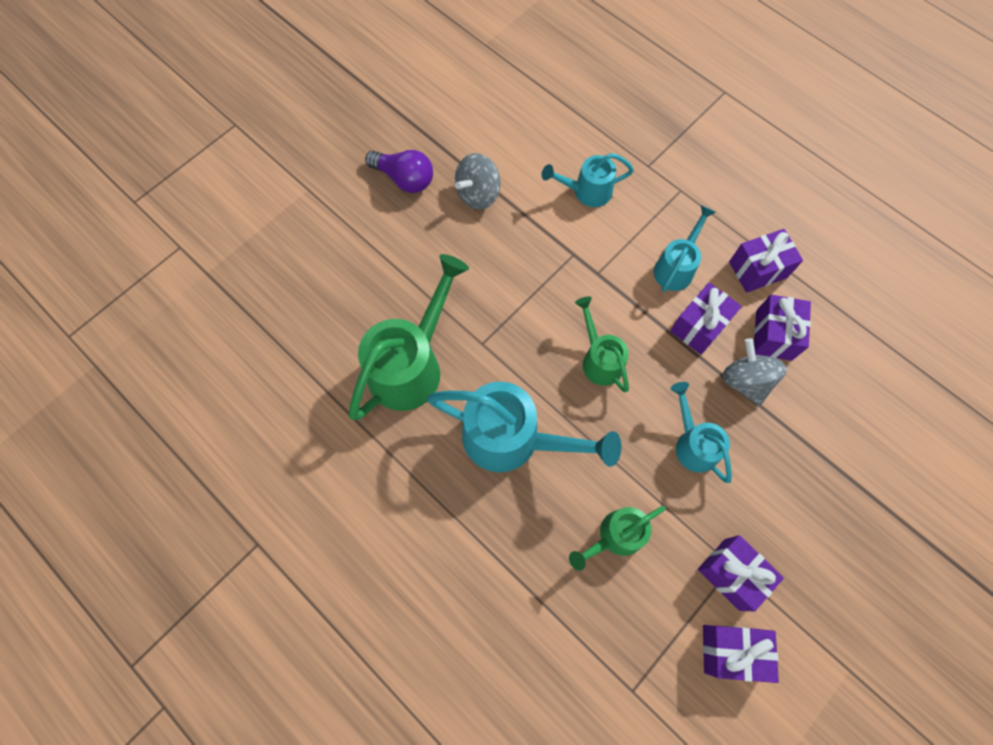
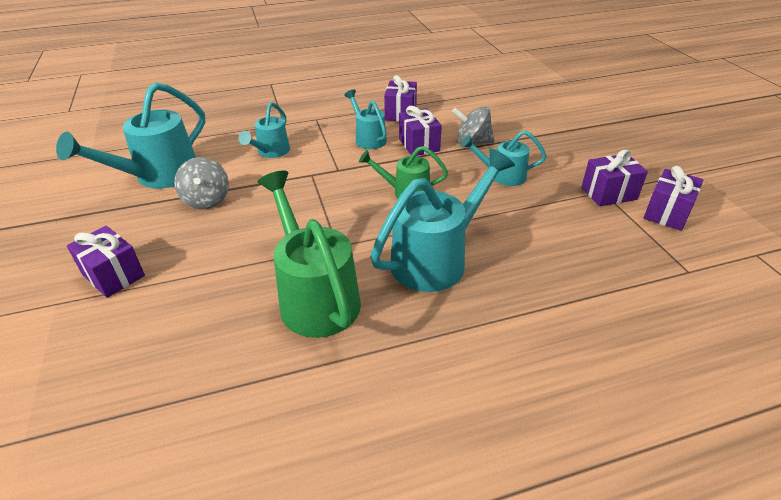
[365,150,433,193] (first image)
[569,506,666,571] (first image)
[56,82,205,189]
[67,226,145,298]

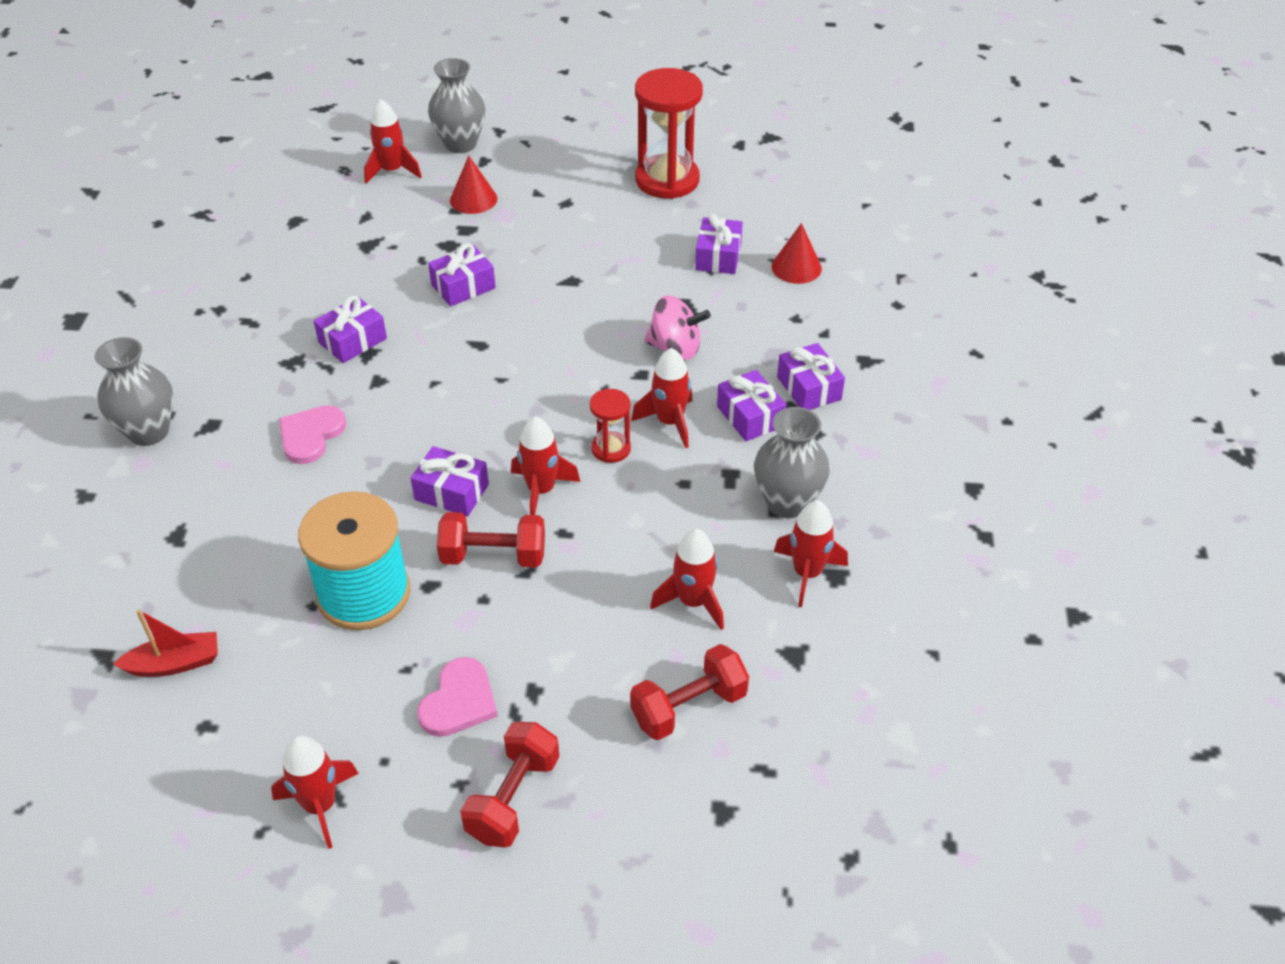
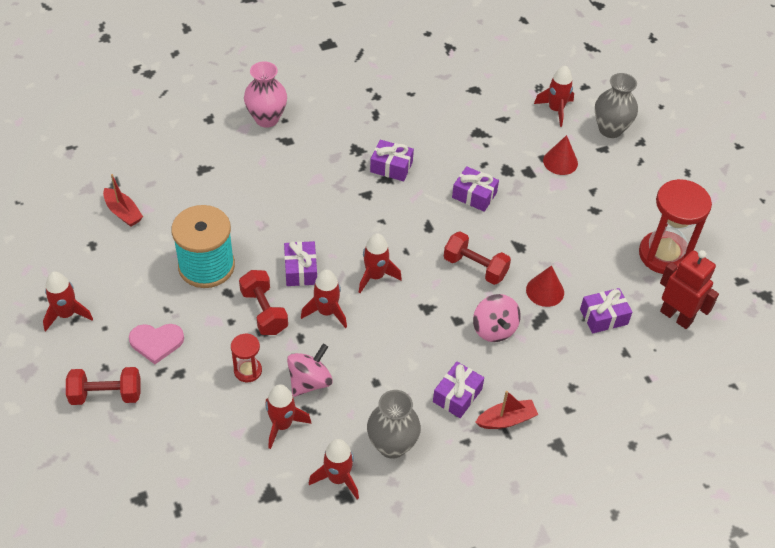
[279,405,346,464] (first image)
[287,344,333,397]
[660,250,719,329]
[231,334,262,382]
[444,232,511,285]
[359,233,402,293]
[526,266,564,307]
[475,391,538,429]
[244,61,287,128]

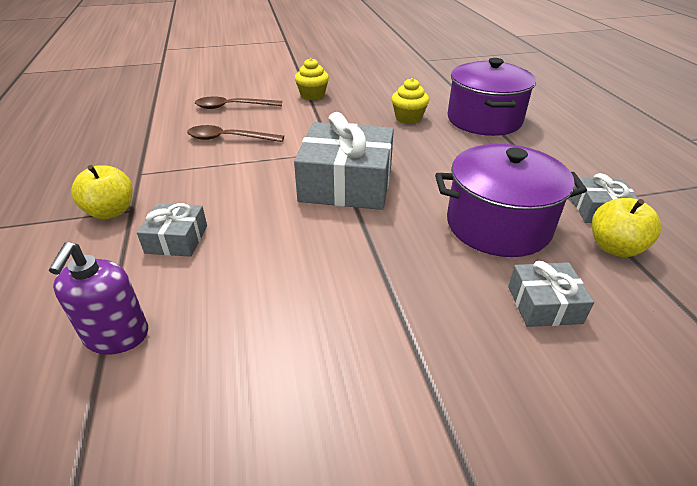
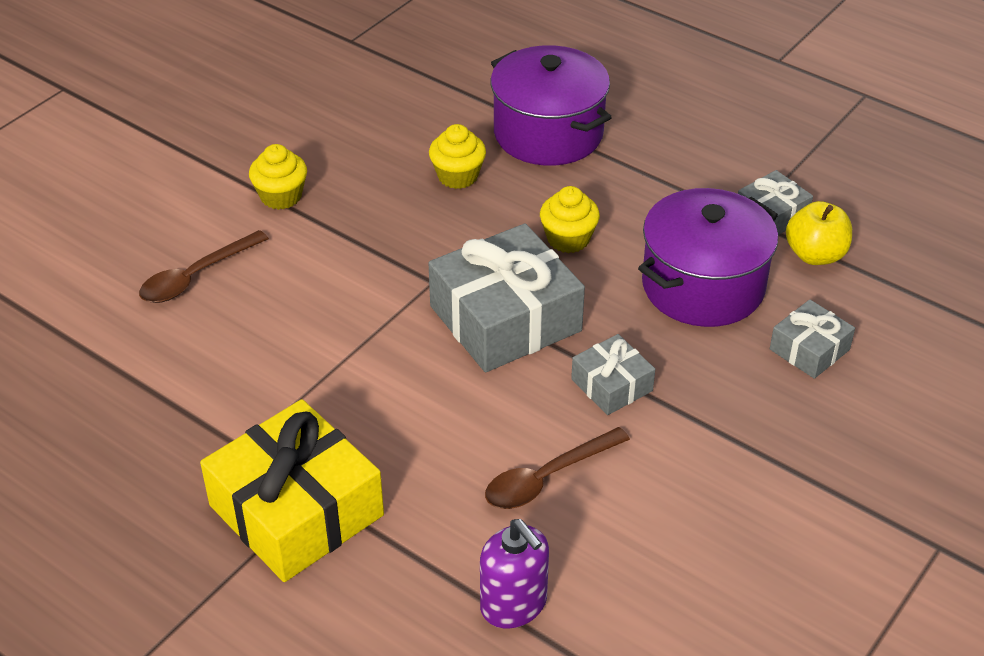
[540,186,600,253]
[571,334,655,415]
[485,427,630,509]
[200,399,384,582]

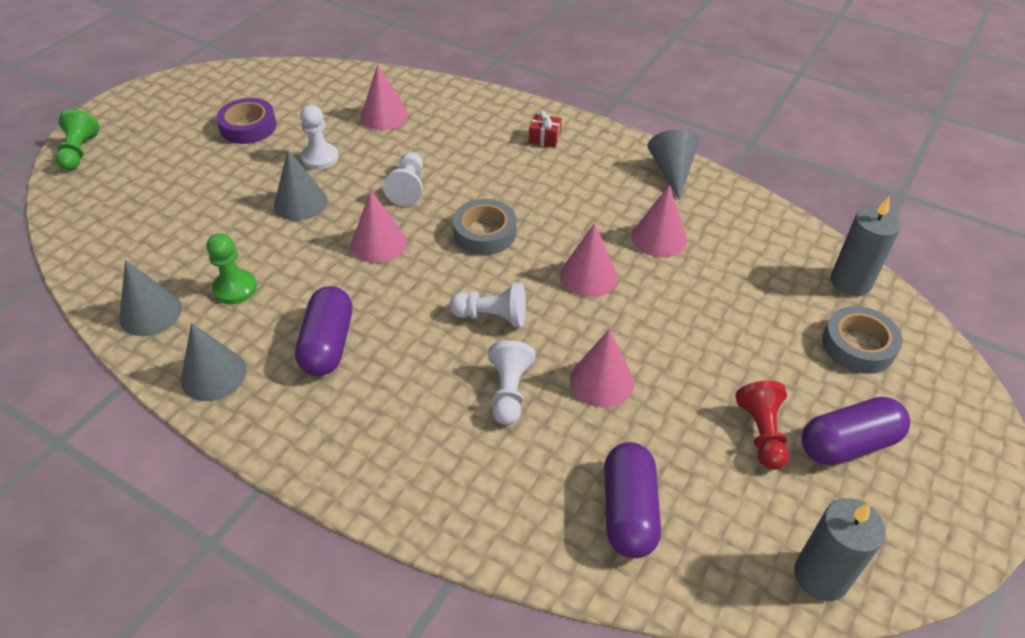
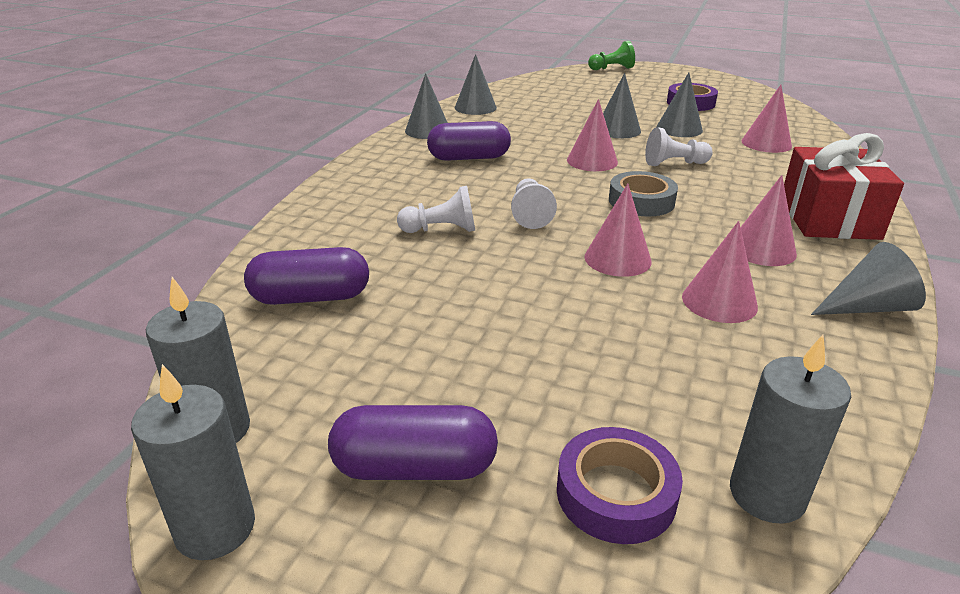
[206,233,257,304] (first image)
[735,381,789,470] (first image)
[131,364,255,560]
[740,175,797,266]
[656,72,703,137]
[557,427,683,544]
[328,405,498,480]
[784,133,904,240]

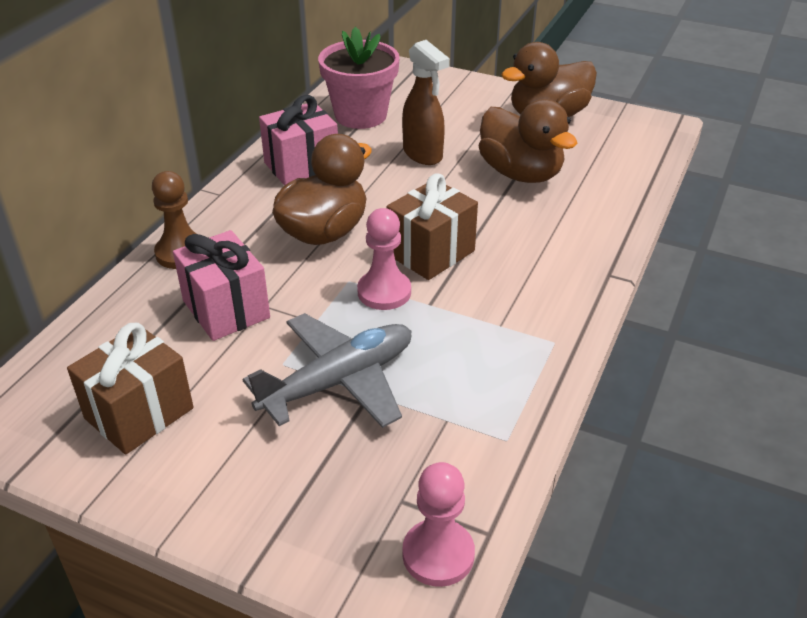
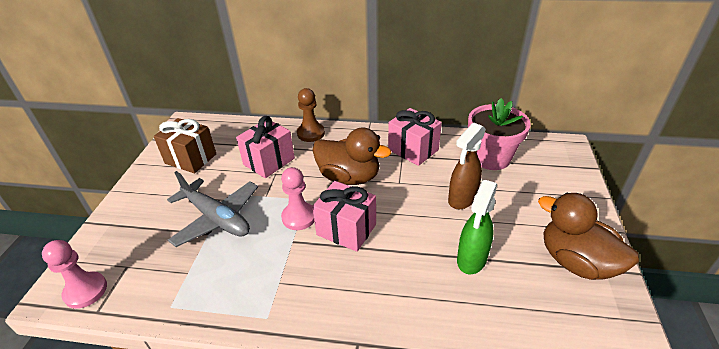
[457,180,498,274]
[312,181,376,252]

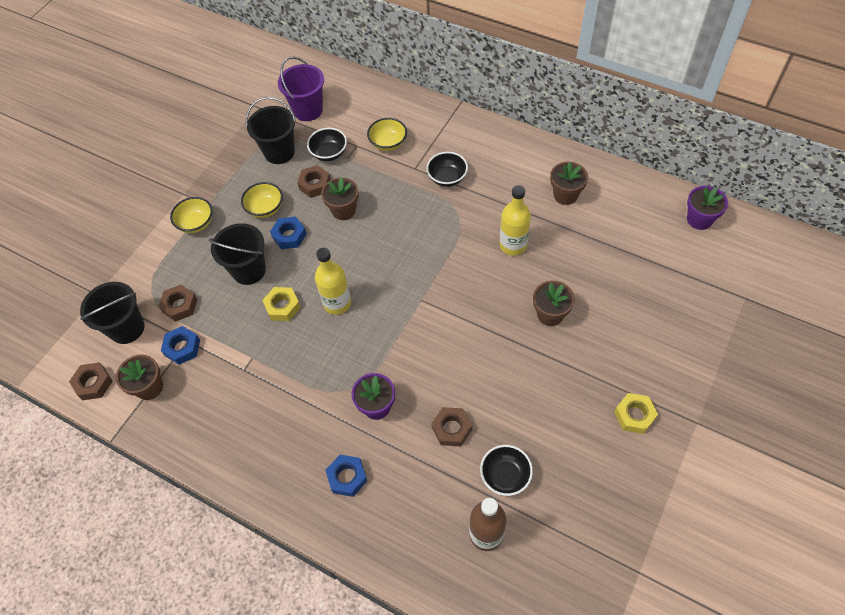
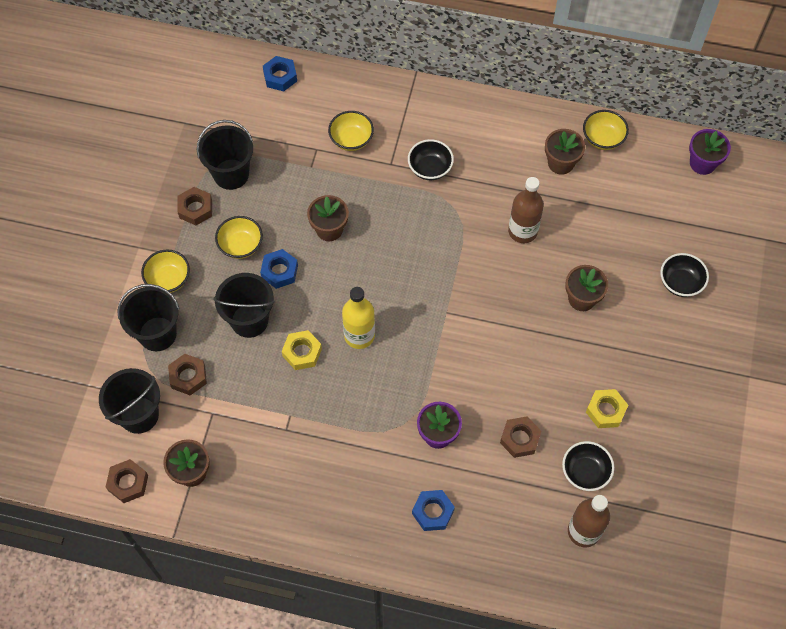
[278,57,324,121] (first image)
[117,284,180,351]
[583,110,629,150]
[263,56,297,91]
[177,187,212,225]
[660,253,709,297]
[586,389,628,428]
[508,177,544,243]

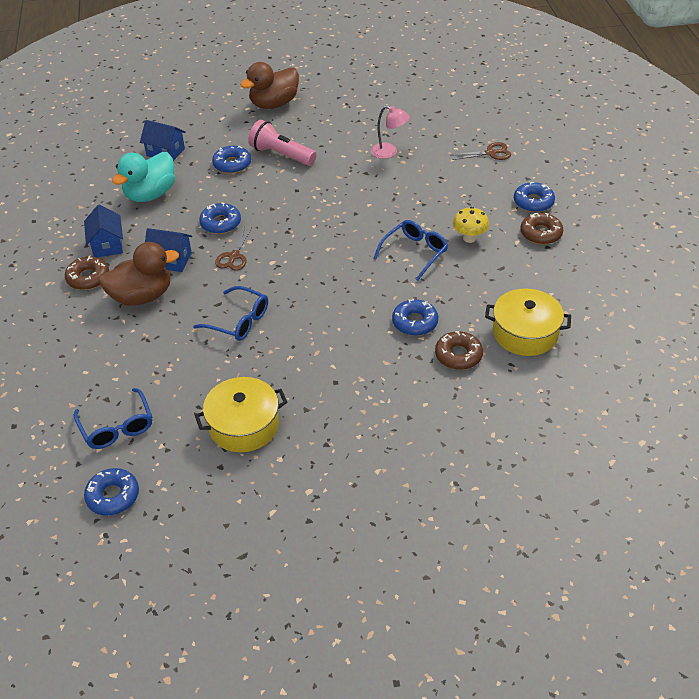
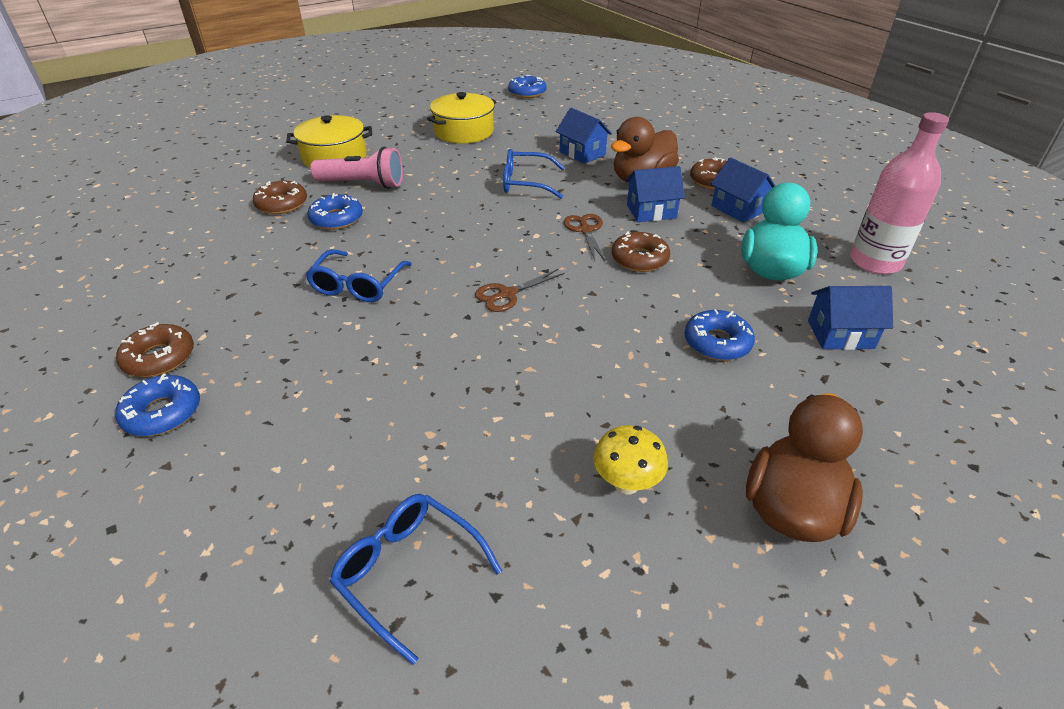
[371,106,410,159] (first image)
[556,108,612,164]
[850,112,949,274]
[329,494,502,665]
[310,147,403,189]
[475,269,565,312]
[593,425,668,494]
[286,115,372,167]
[612,231,670,272]

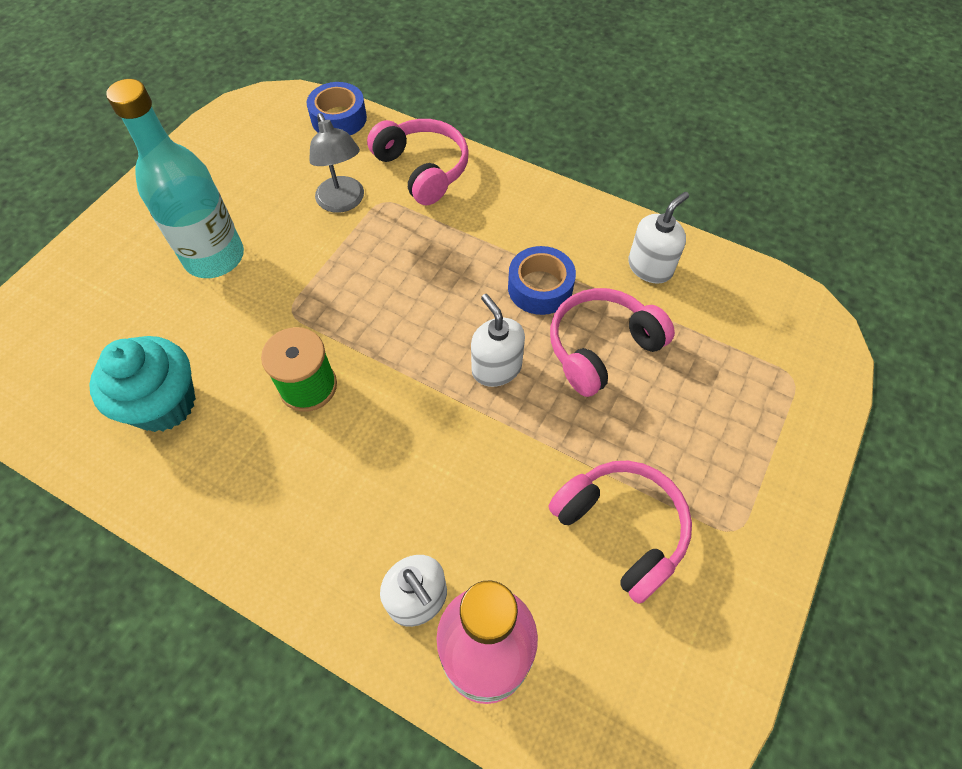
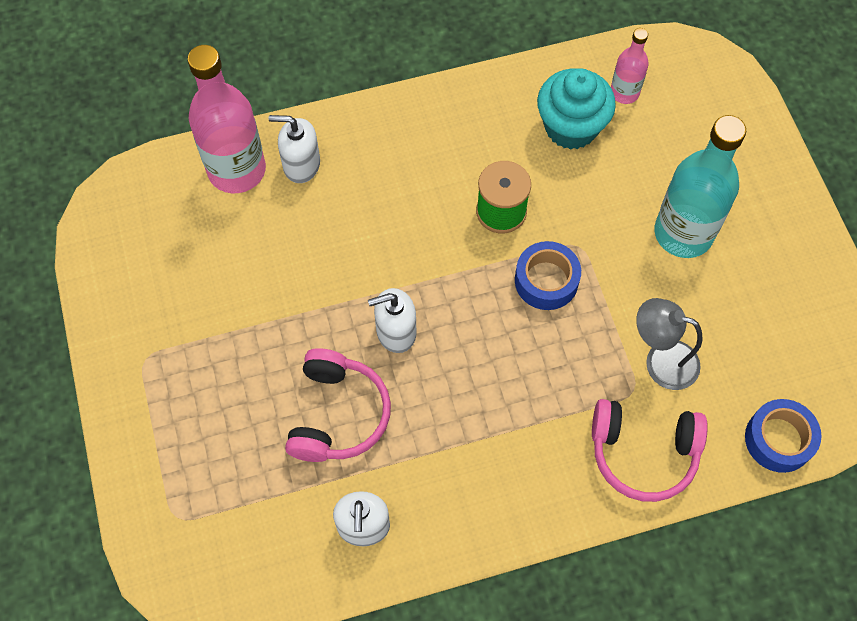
[548,461,692,604] (first image)
[611,28,649,104]
[515,241,581,310]
[368,288,416,353]

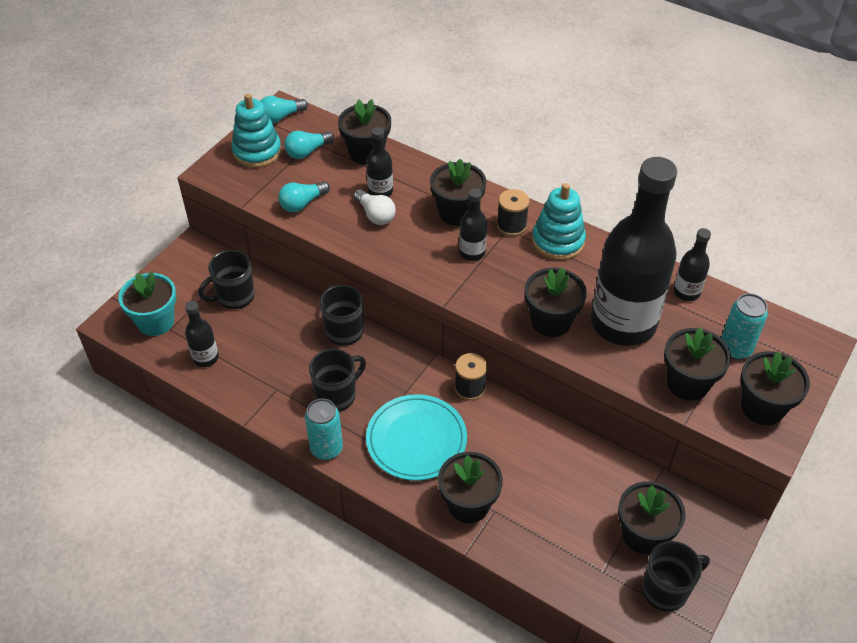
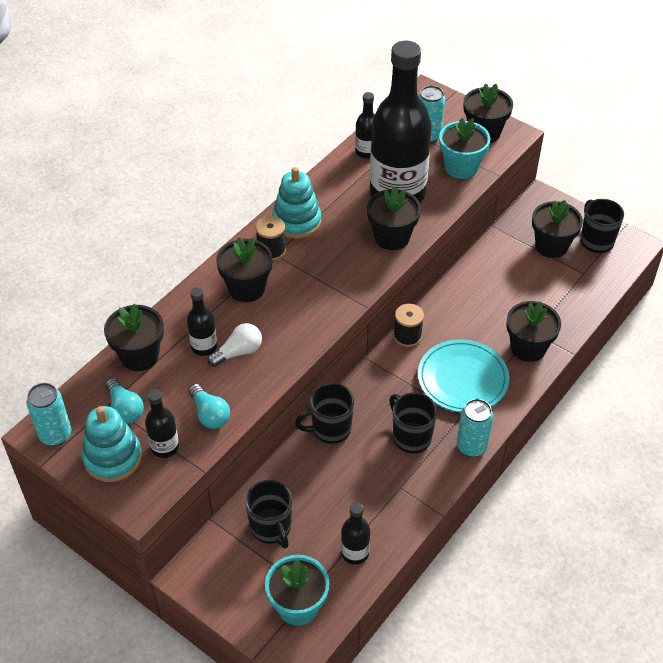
[145,389,179,458]
[27,383,71,446]
[439,118,490,179]

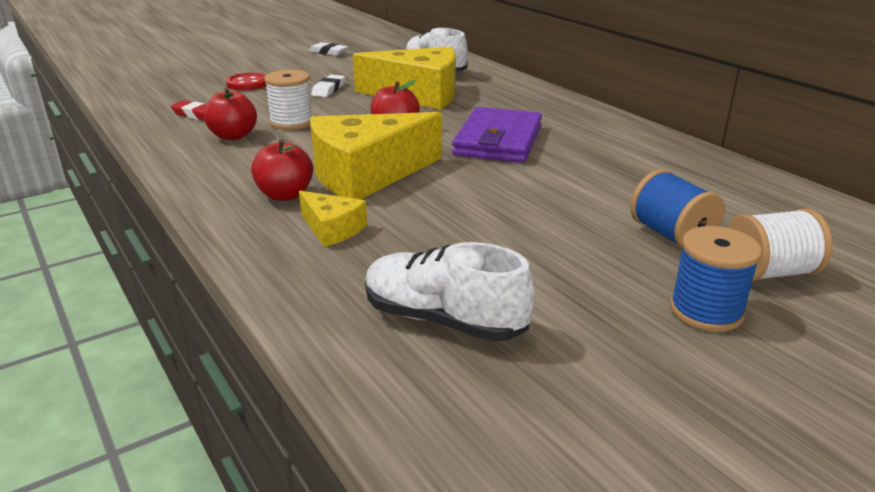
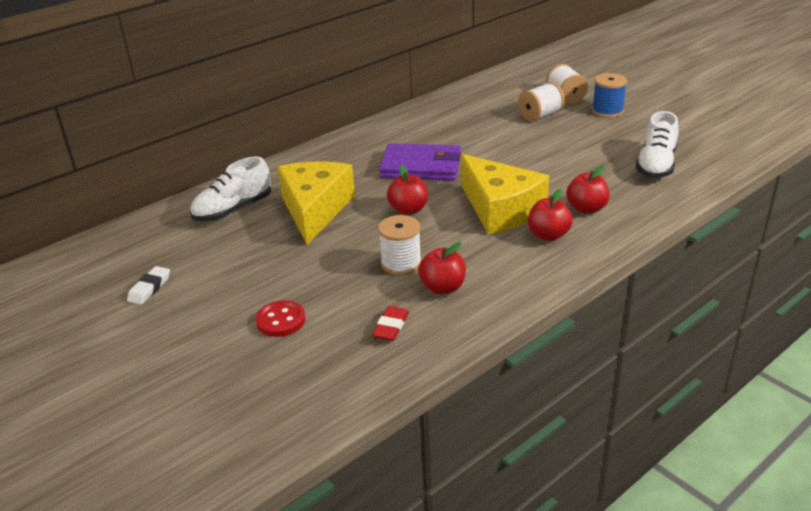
[311,74,345,97] (first image)
[566,165,610,214]
[518,82,565,122]

